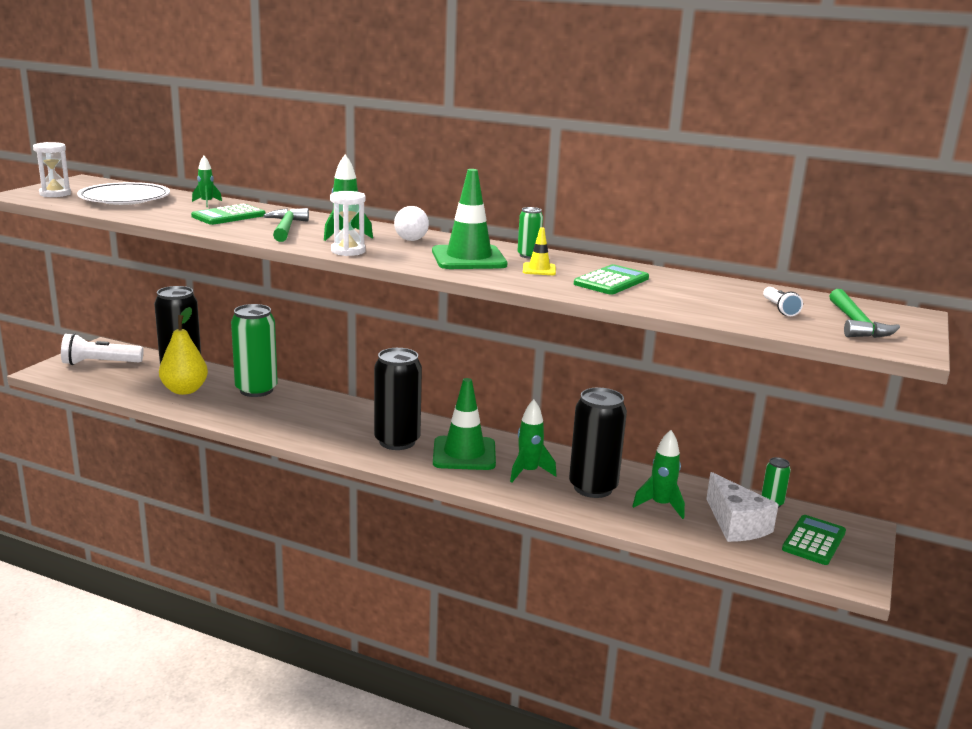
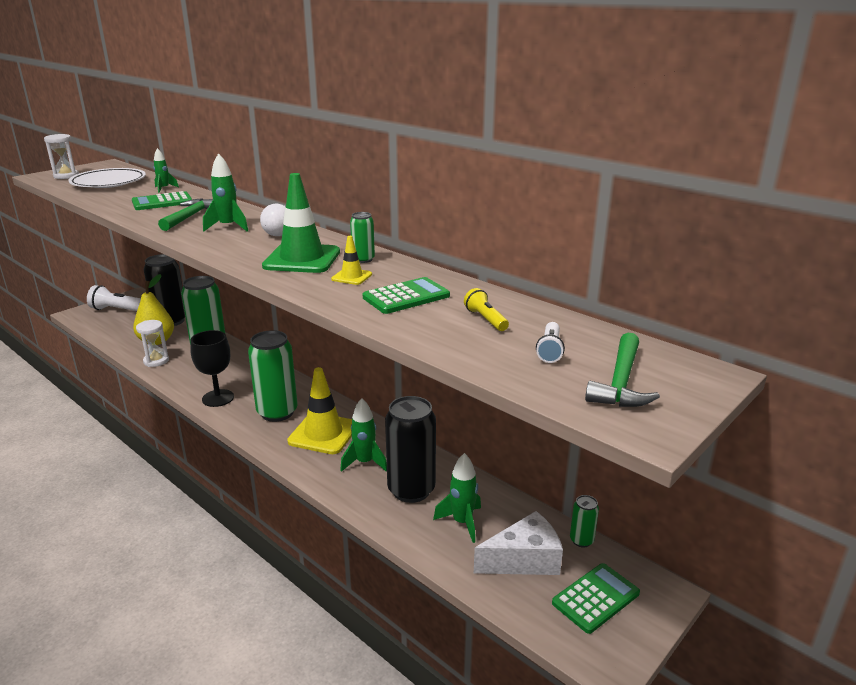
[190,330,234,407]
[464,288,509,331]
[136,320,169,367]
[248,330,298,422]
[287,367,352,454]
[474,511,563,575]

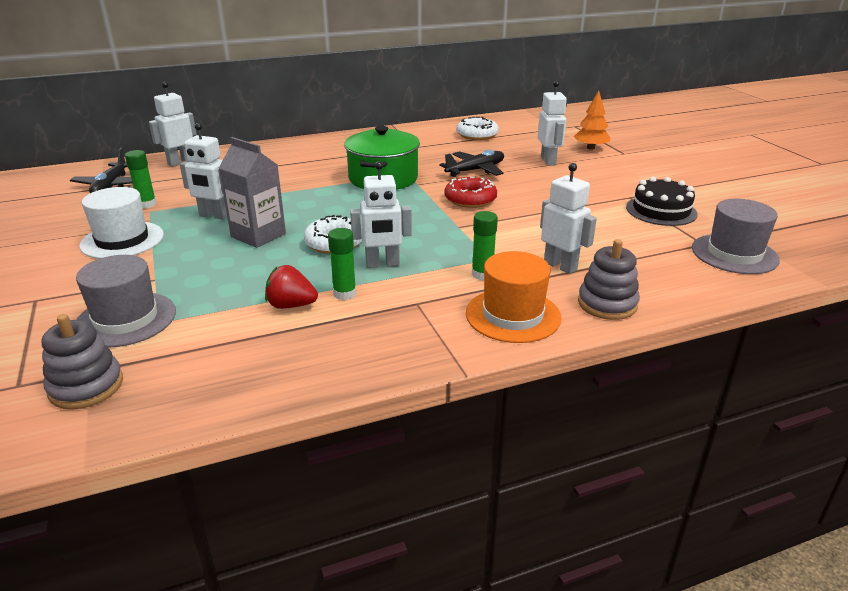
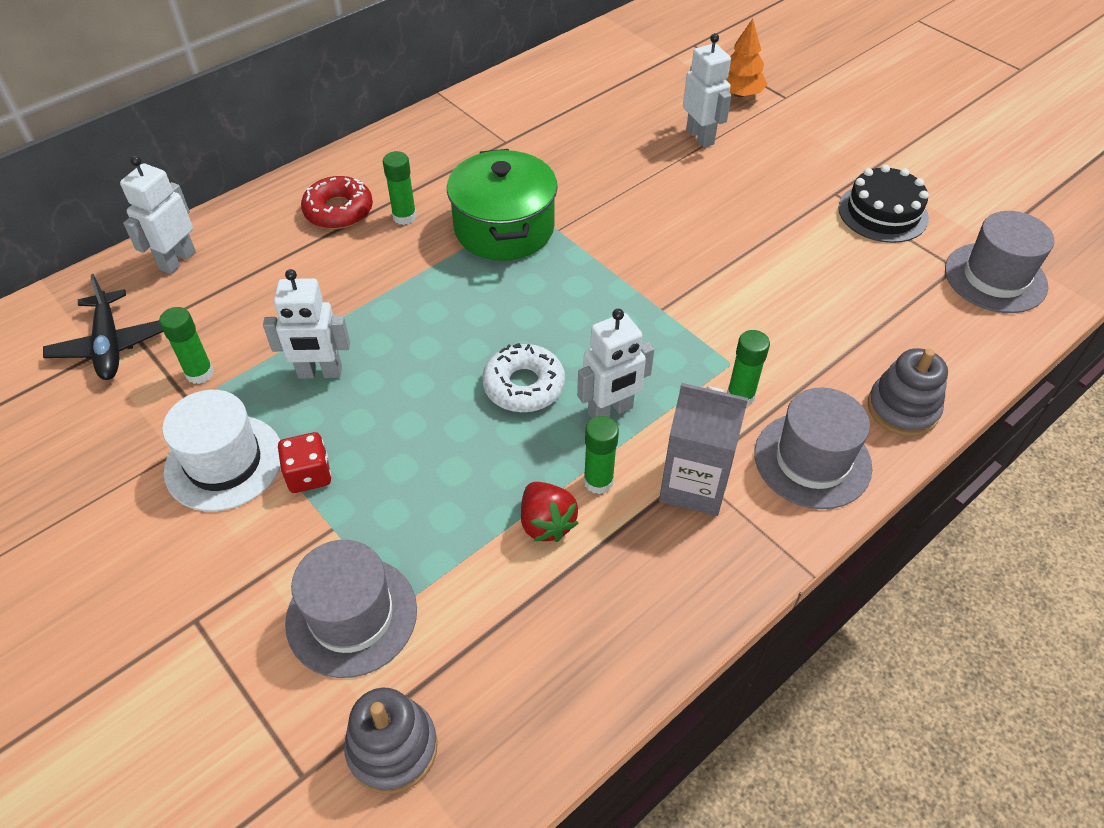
[439,150,504,177] (first image)
[456,117,499,140] (first image)
[540,163,597,274] (first image)
[278,432,331,493]
[383,151,417,225]
[659,383,748,516]
[301,176,373,229]
[755,387,872,509]
[521,482,578,542]

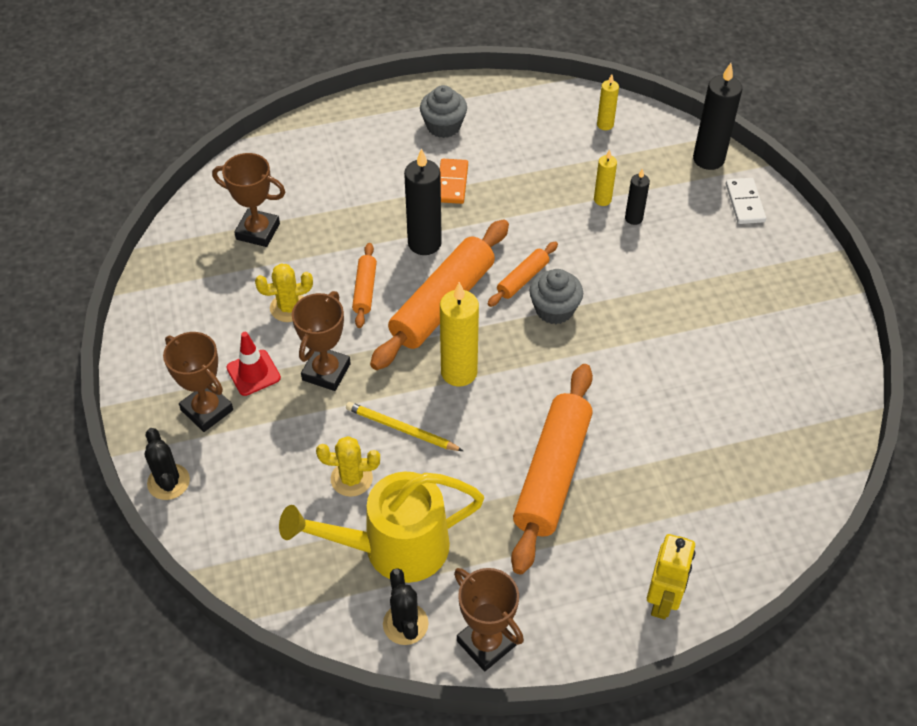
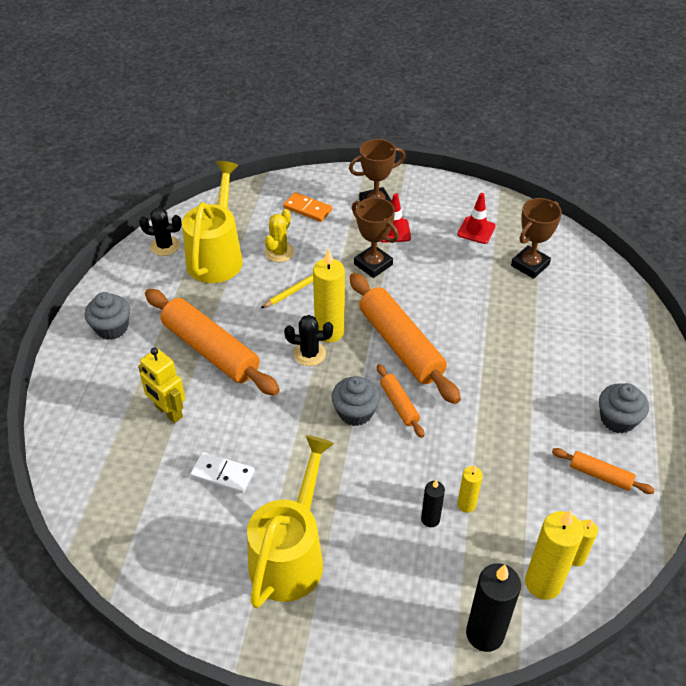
[255,263,313,322] (first image)
[404,148,442,255] (first image)
[454,568,524,671] (first image)
[85,292,130,340]
[247,435,334,608]
[457,193,496,244]
[525,510,584,600]
[284,315,333,366]
[552,448,655,494]
[283,192,332,222]
[138,347,185,423]
[191,452,255,493]

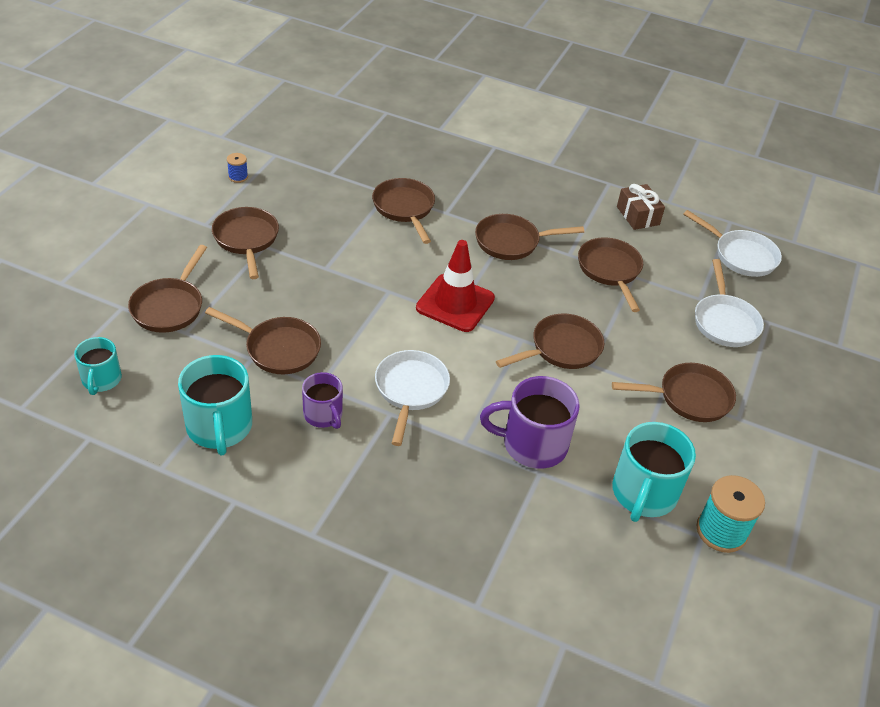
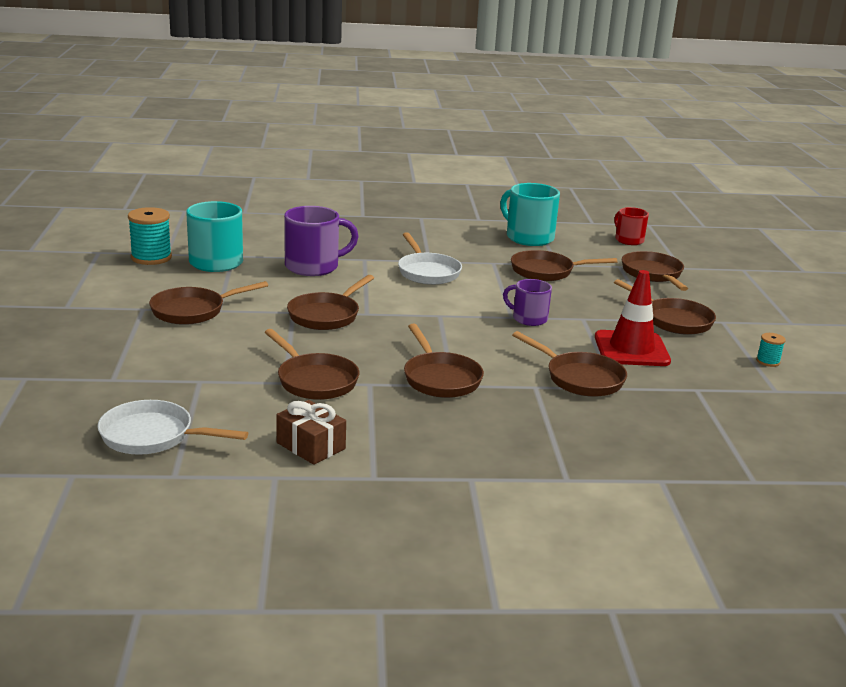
[695,259,764,347] (first image)
[503,279,552,326]
[595,270,671,366]
[614,207,649,245]
[756,333,786,367]
[404,324,484,398]

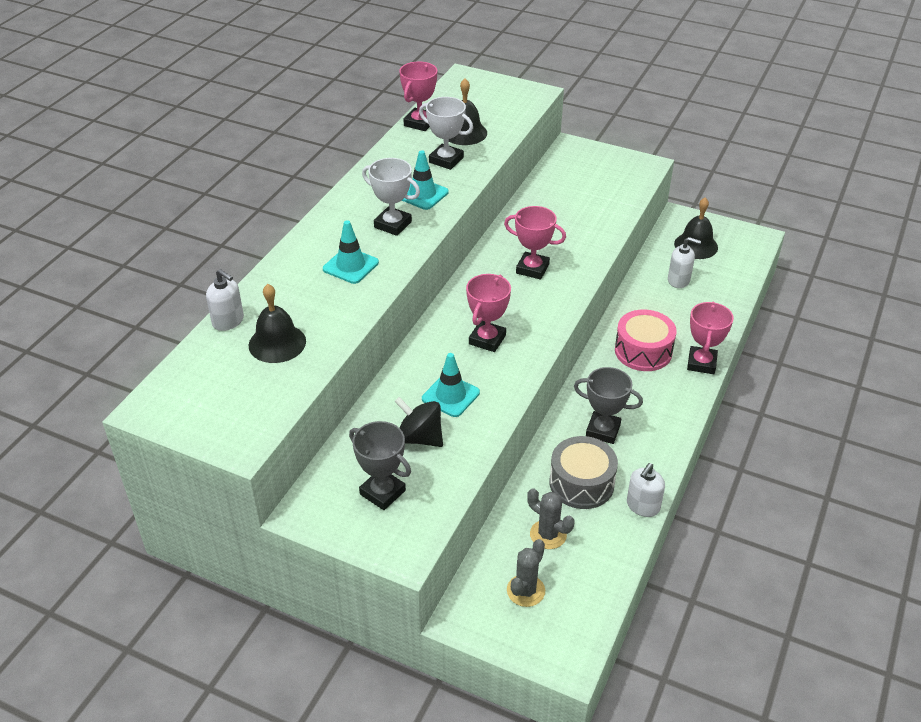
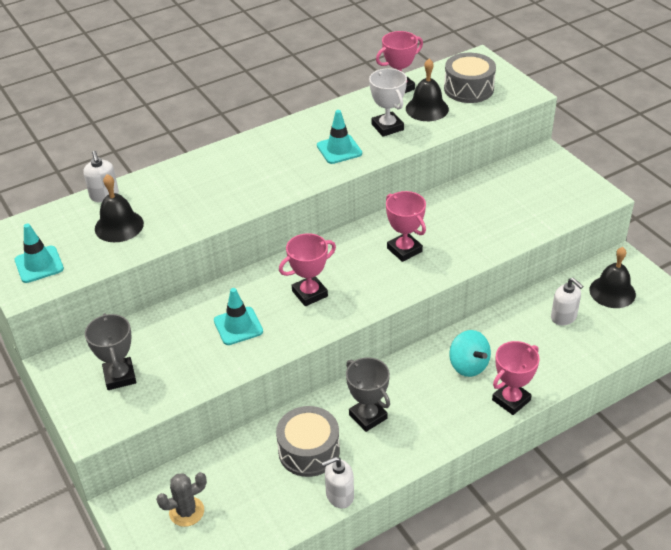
[362,158,420,236] (first image)
[394,397,443,447] (first image)
[527,488,574,549] (first image)
[444,53,496,103]
[15,224,64,283]
[449,330,491,377]

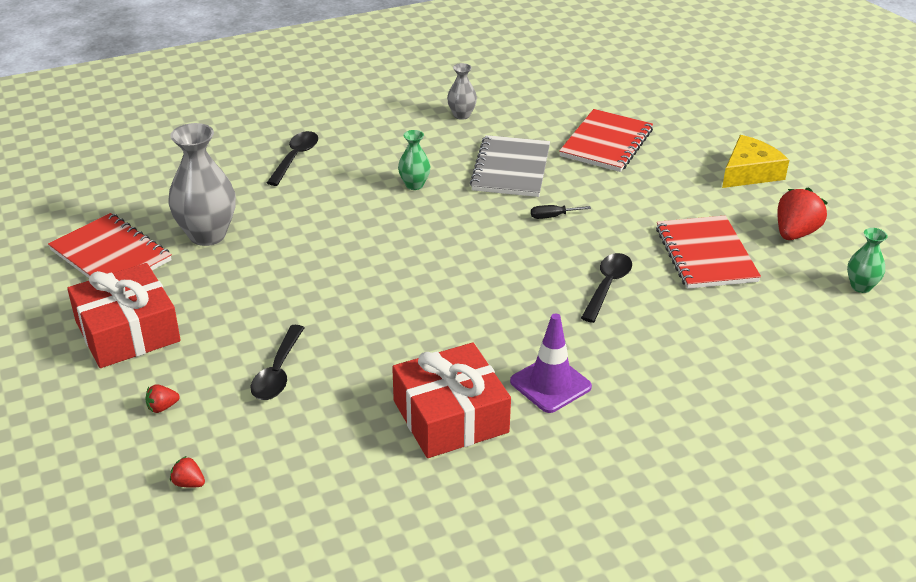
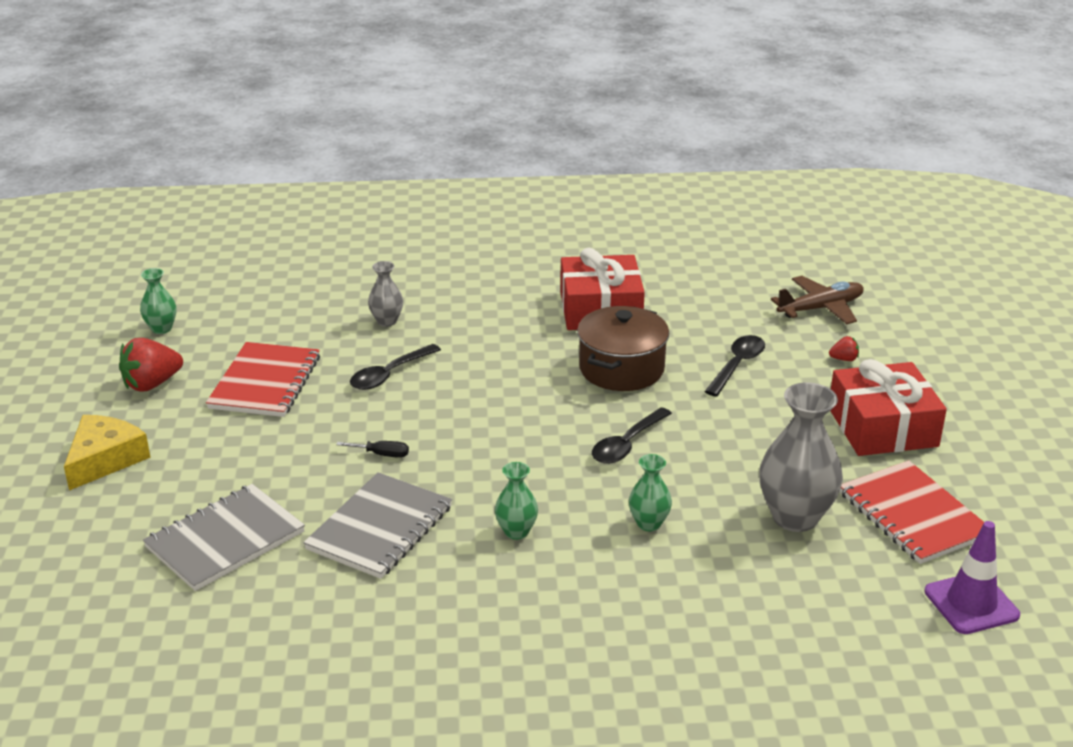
[577,306,669,391]
[629,454,672,531]
[592,407,672,464]
[368,261,403,327]
[924,521,1020,634]
[771,276,864,324]
[143,484,305,591]
[64,415,151,490]

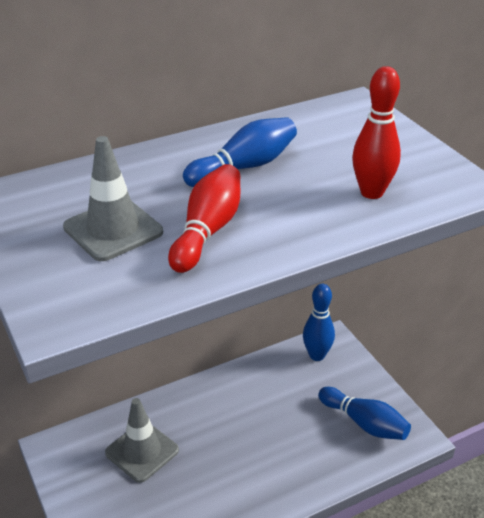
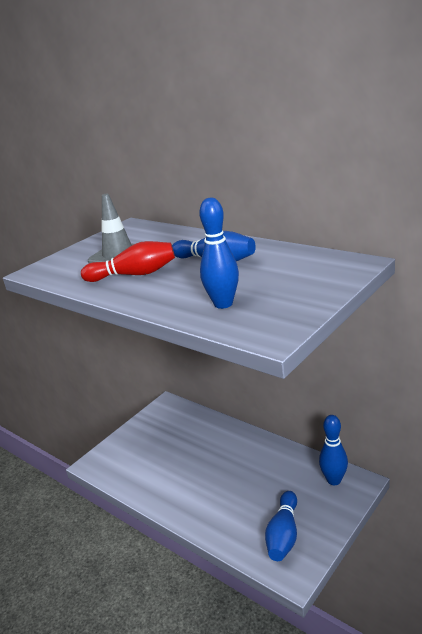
[105,398,179,483] (first image)
[199,198,239,309]

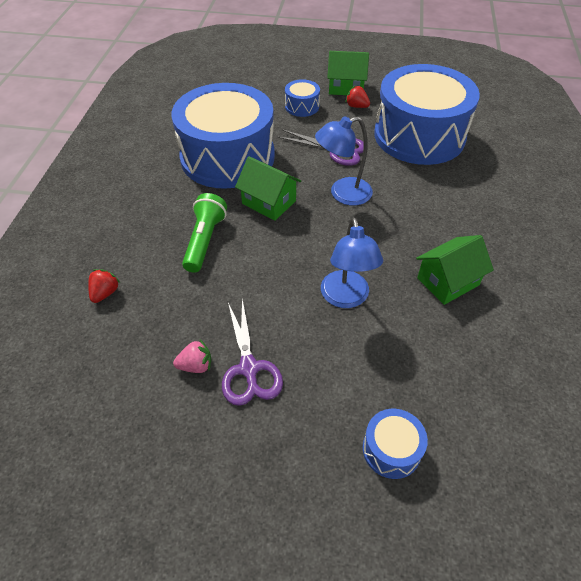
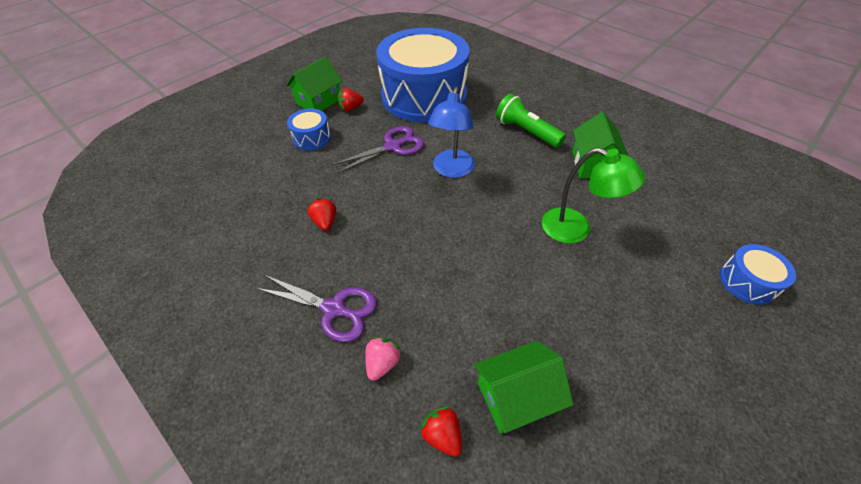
[365,337,402,381]
[496,94,566,148]
[256,275,377,342]
[474,341,573,434]
[308,198,336,231]
[542,148,645,244]

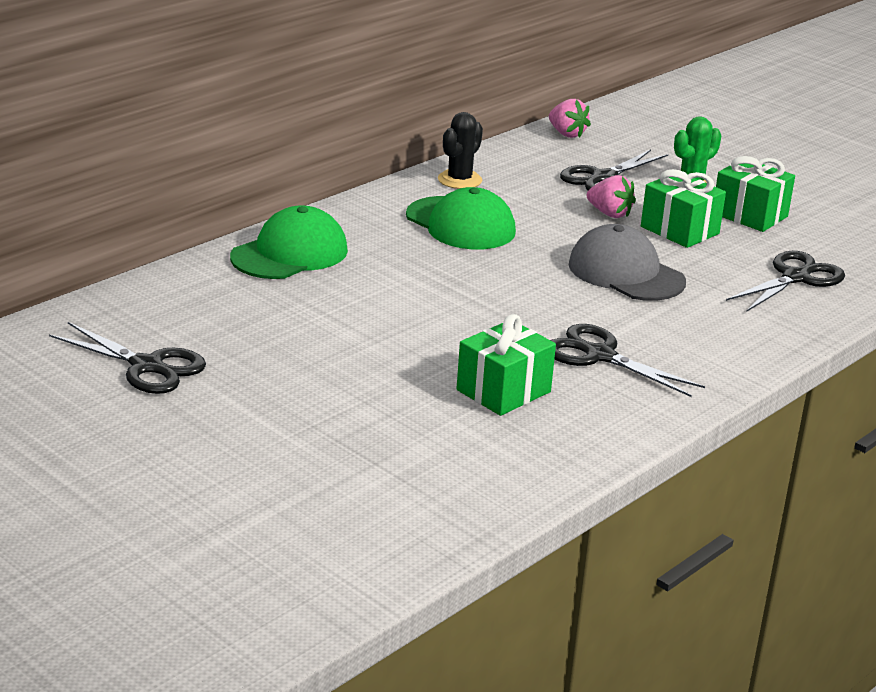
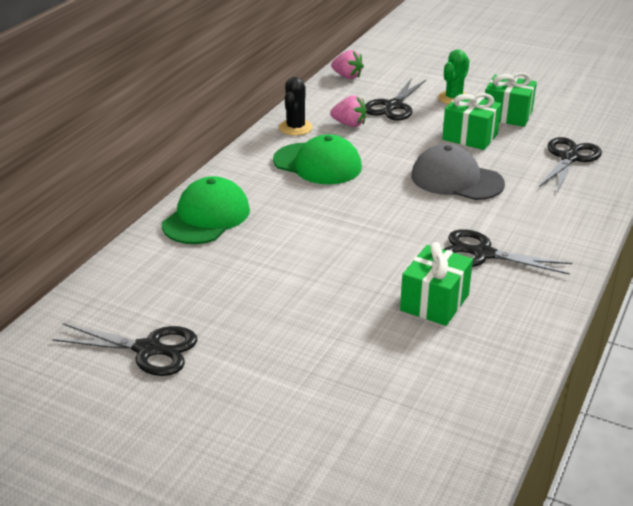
[330,95,366,127]

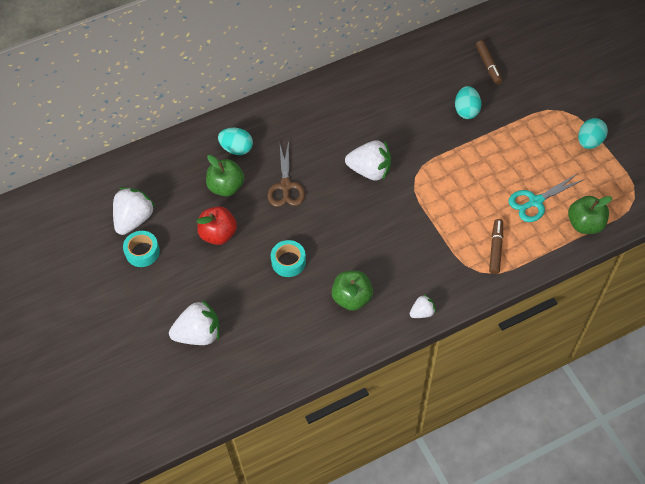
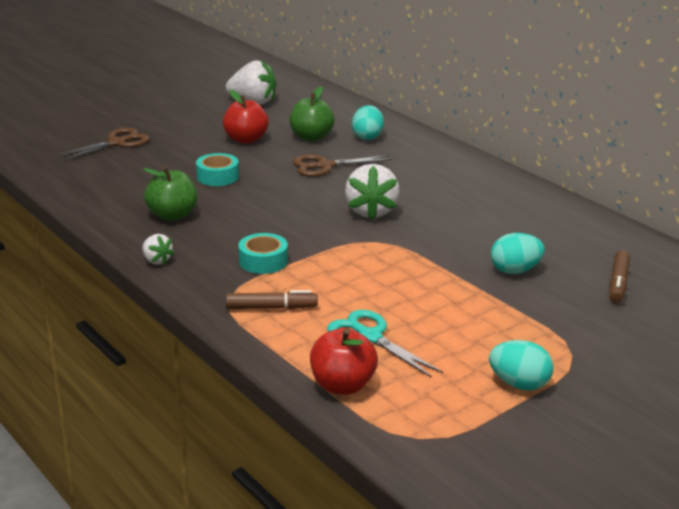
[239,233,288,274]
[55,128,150,161]
[310,328,378,395]
[609,250,630,303]

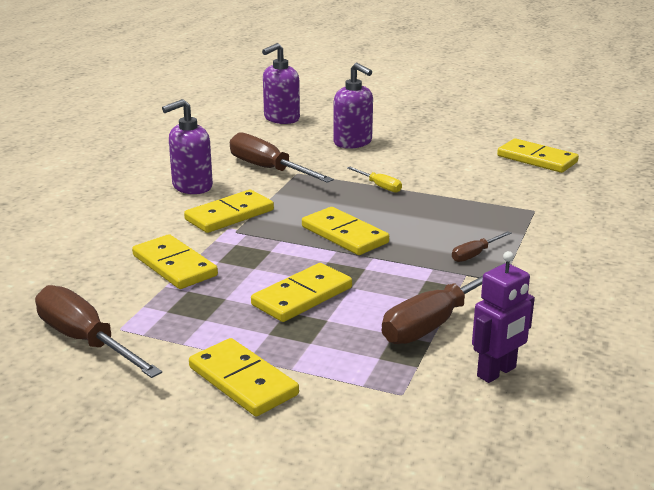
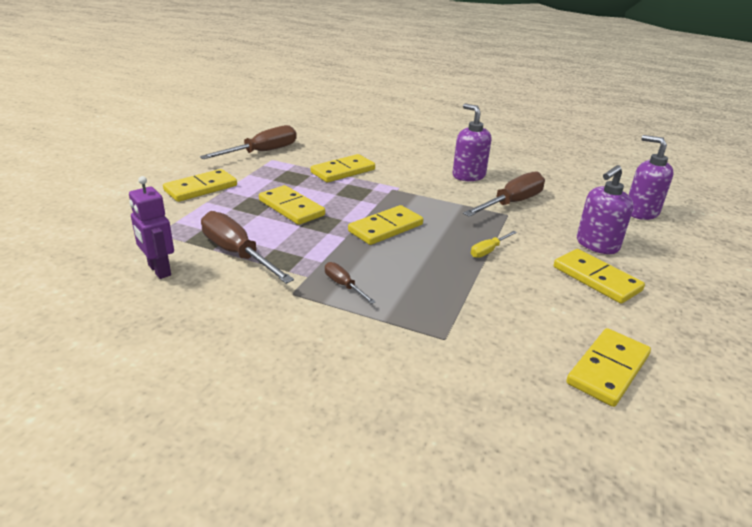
[554,249,645,304]

